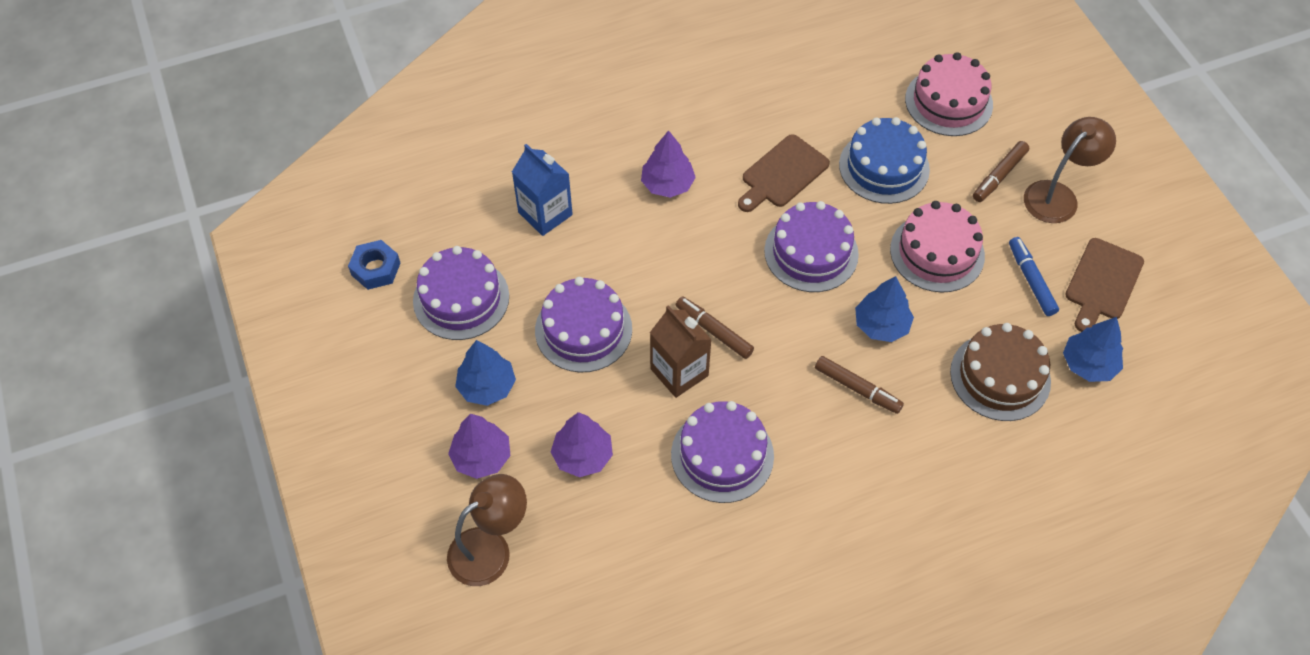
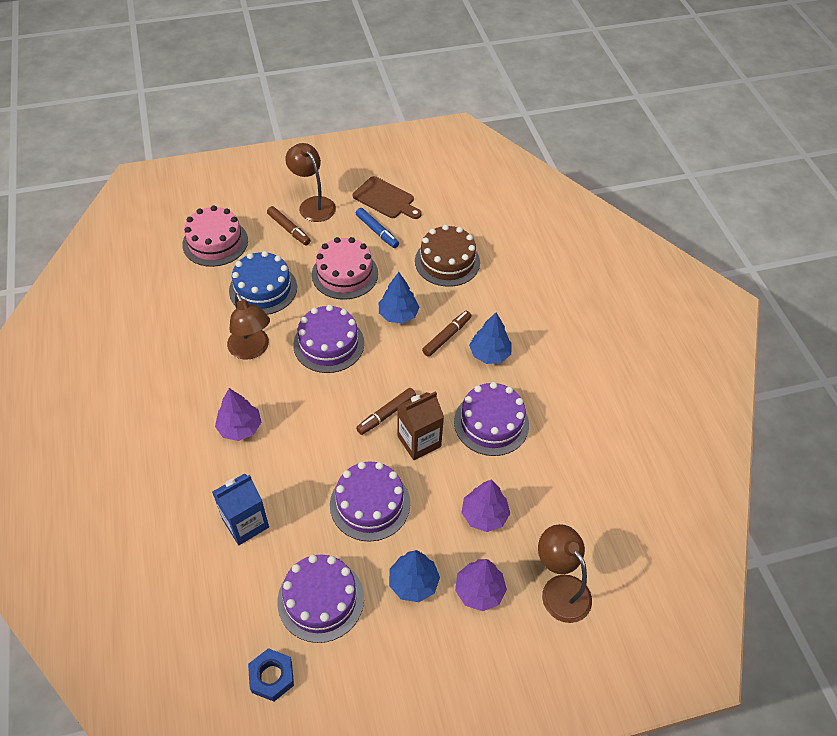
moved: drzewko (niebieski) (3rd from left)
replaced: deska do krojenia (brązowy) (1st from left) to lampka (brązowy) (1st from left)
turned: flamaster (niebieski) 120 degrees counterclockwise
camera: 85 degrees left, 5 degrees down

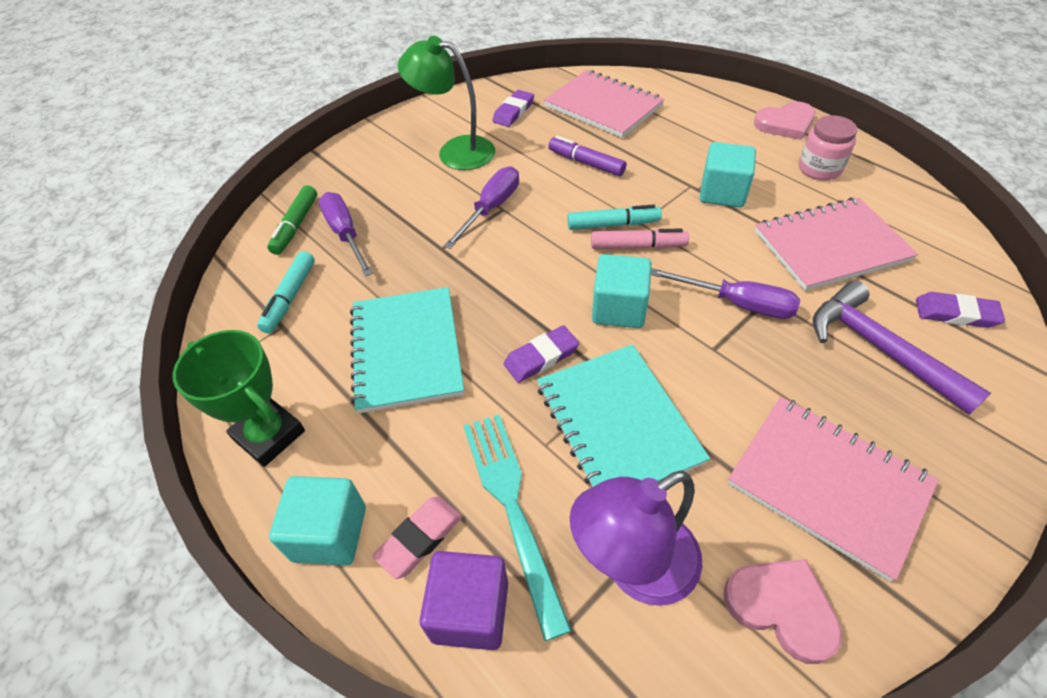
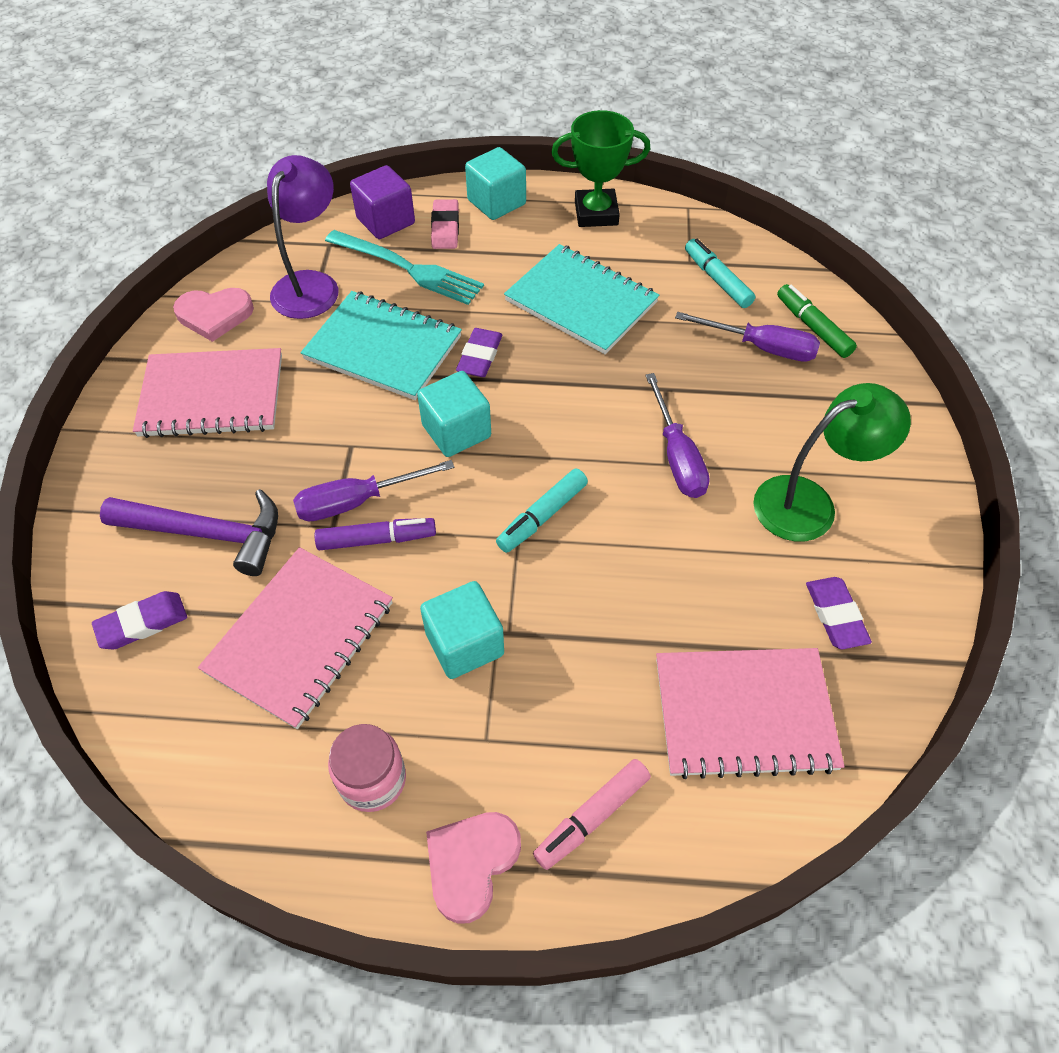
moved: flamaster (fioletowy); flamaster (różowy)
camera: 135 degrees right, 5 degrees up

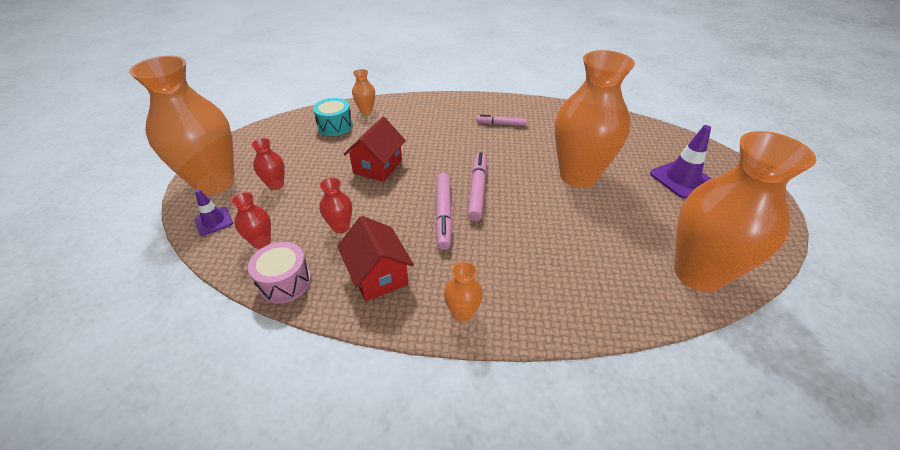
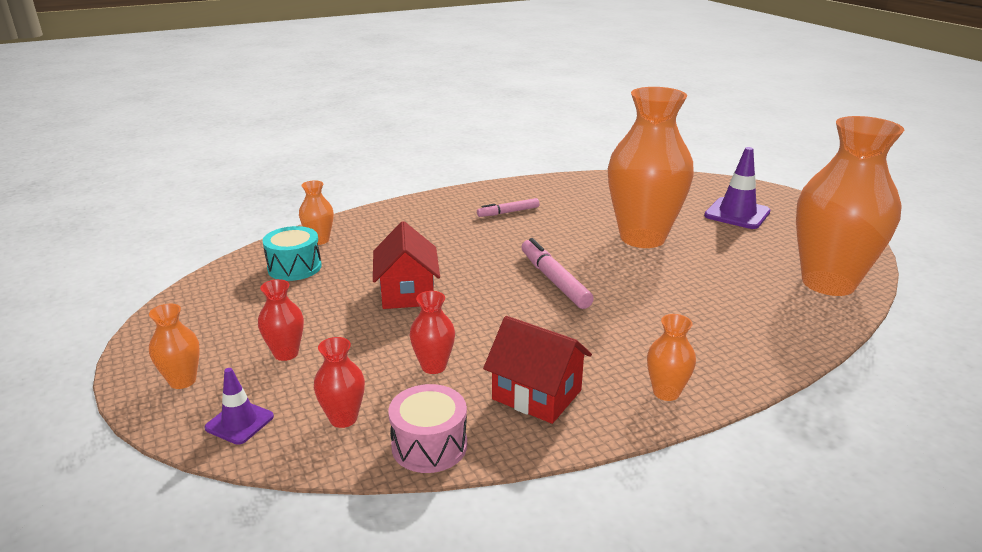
removed: flamaster (różowy) (1st from left)
resized: wazon (pomarańczowy) (1st from left) x0.41
camera: 30 degrees left, 15 degrees down

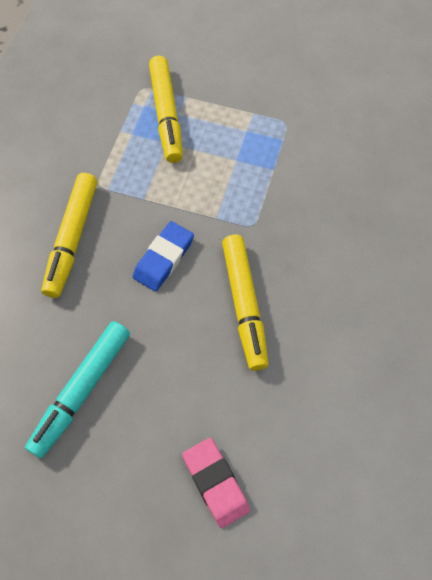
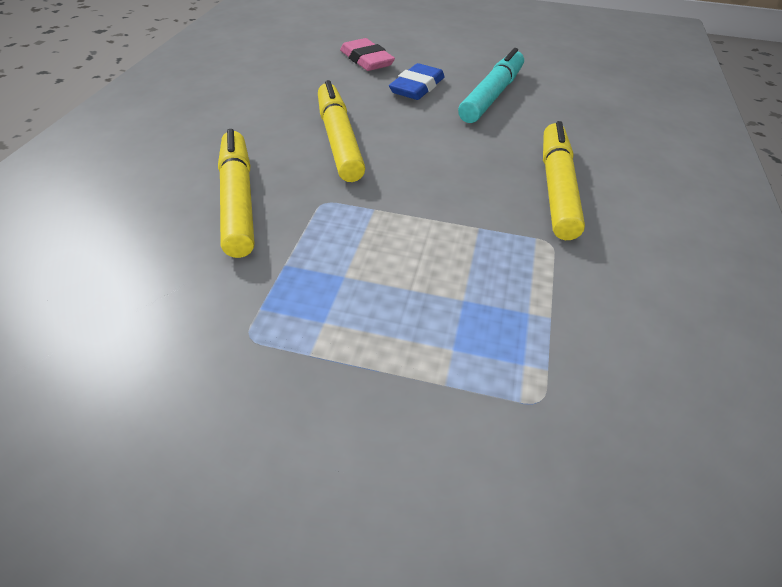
moved: gumka do mazania (niebieski); flamaster (żółty) (2nd from left in the first image) to flamaster (żółty) (1st from left)
camera: 175 degrees right, 20 degrees down

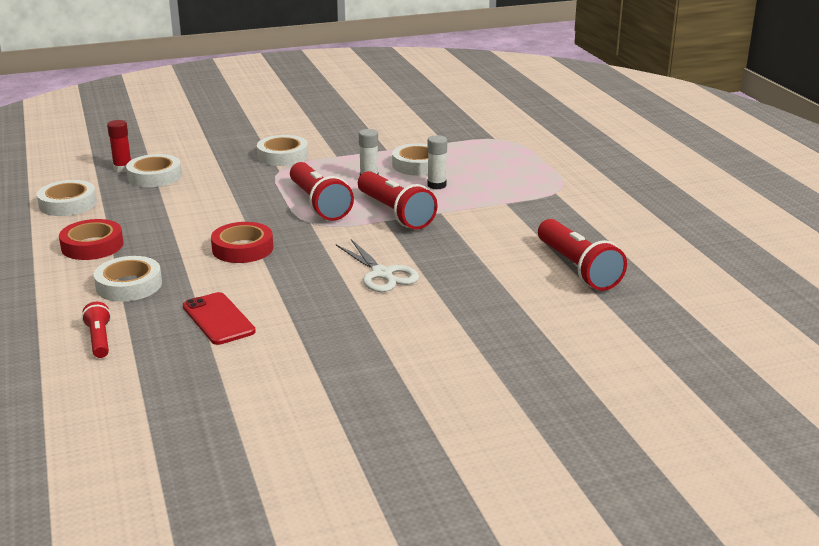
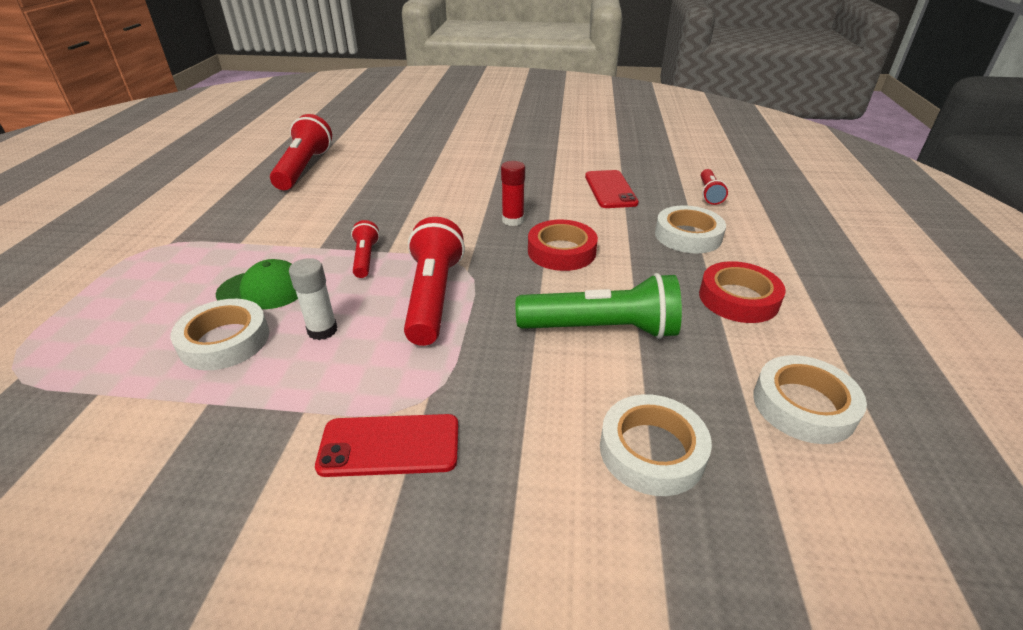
removed: nożyczki (biały)
added: latarka (zielony)
moved: klej w sztyfcie (czerwony)
replaced: taśma klejąca (biały) (4th from left) to telefon (czerwony) (1st from left); klej w sztyfcie (biały) (2nd from left) to czapka (zielony)
resized: latarka (czerwony) (3rd from left in the first image) x0.53
camera: 155 degrees left, 10 degrees up

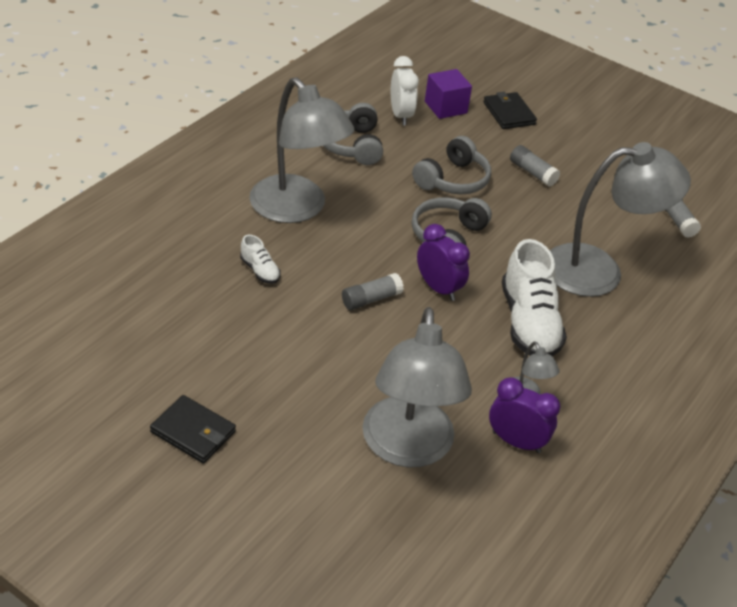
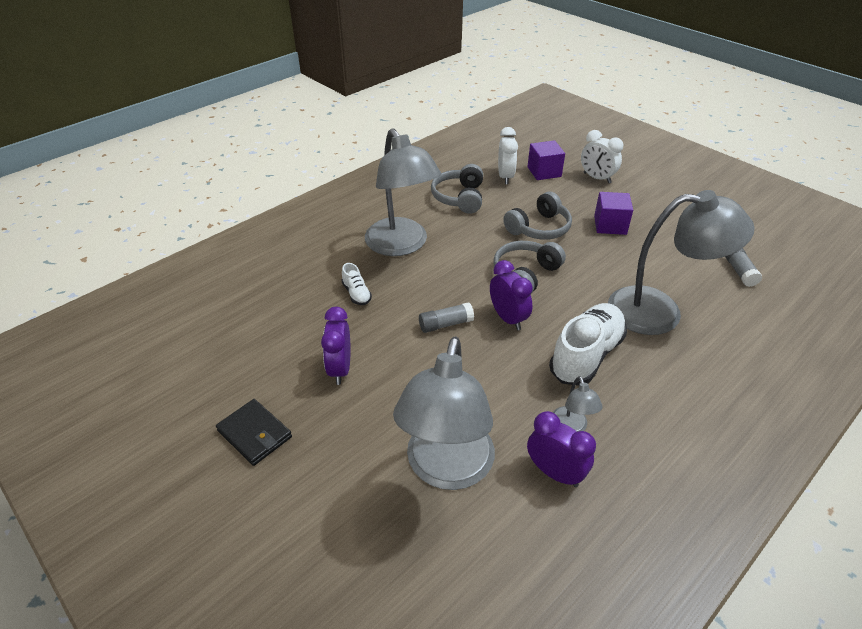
added: budzik (fioletowy) (1st from left)
replaced: portfel (czarny) (2nd from left) to budzik (biały) (2nd from left); klej w sztyfcie (szary) (2nd from left) to sześcian (fioletowy) (2nd from left)
turned: but (biały) (2nd from left) 150 degrees counterclockwise
camera: 15 degrees right, 0 degrees up

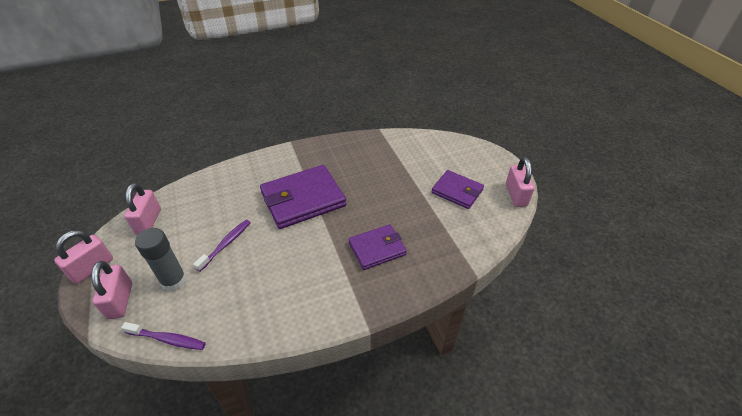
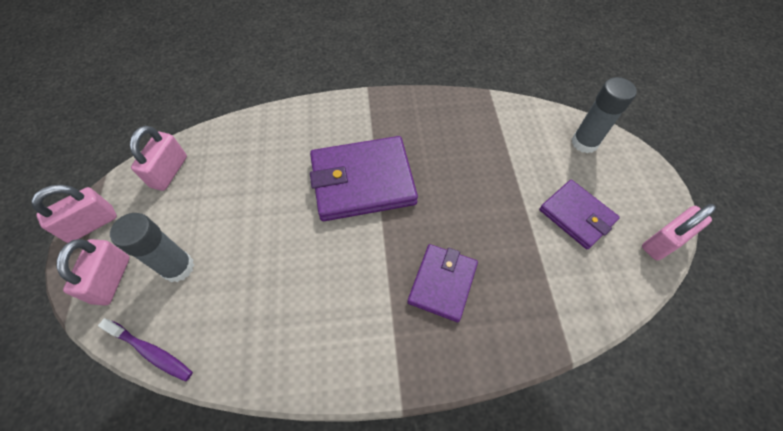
removed: szczoteczka do zębów (fioletowy) (2nd from left)
added: klej w sztyfcie (szary) (2nd from left)
turned: portfel (fioletowy) (2nd from left) 60 degrees counterclockwise; kłódka (różowy) (4th from left) 45 degrees clockwise
camera: 15 degrees right, 15 degrees up

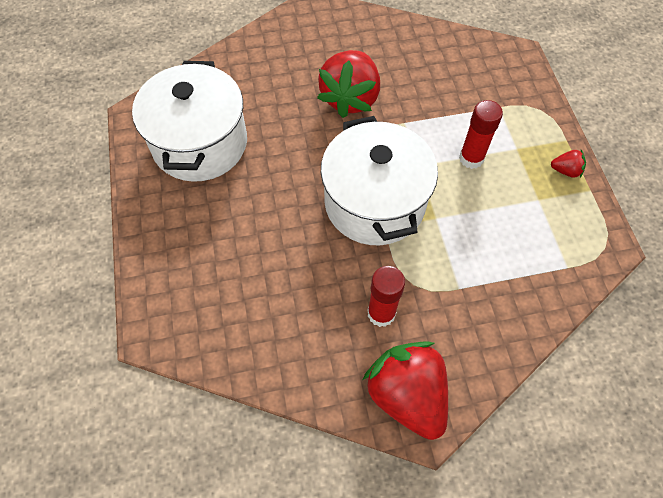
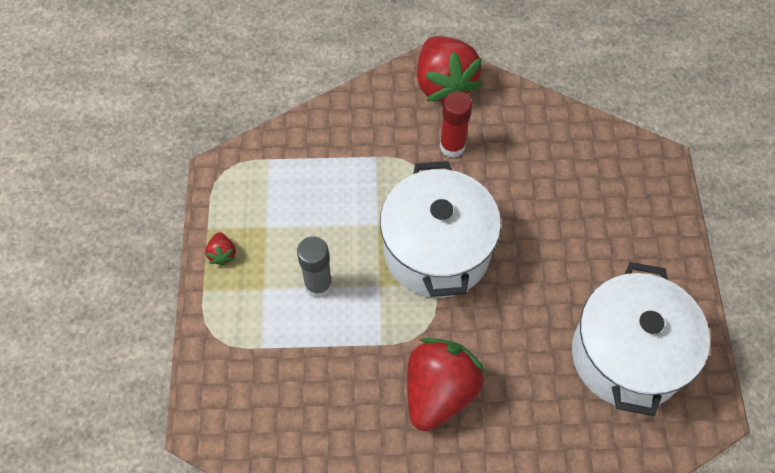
recoloured: klej w sztyfcie (czerwony) (2nd from left) to klej w sztyfcie (szary)
turned: truskawka (czerwony) (3rd from left in the first image) 120 degrees counterclockwise
camera: 170 degrees left, 0 degrees up

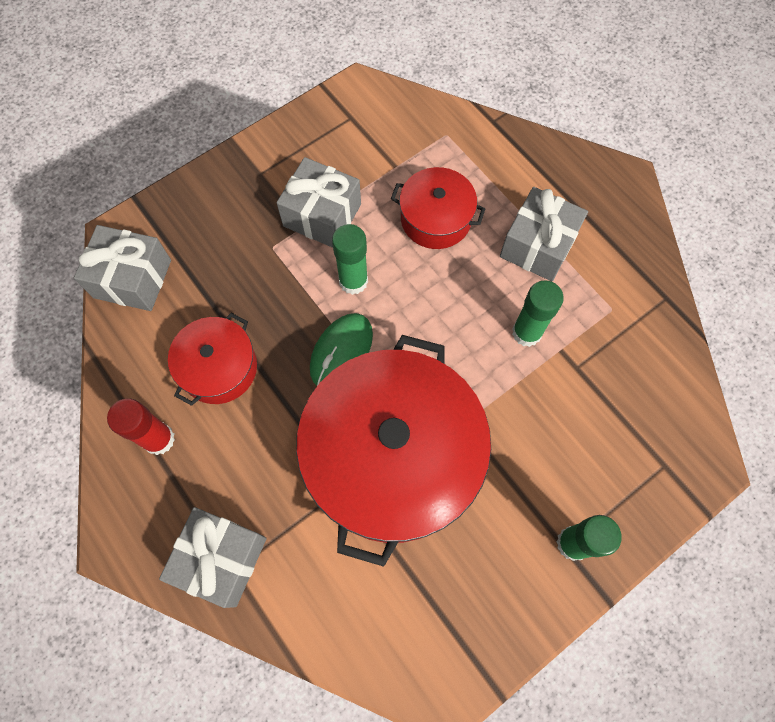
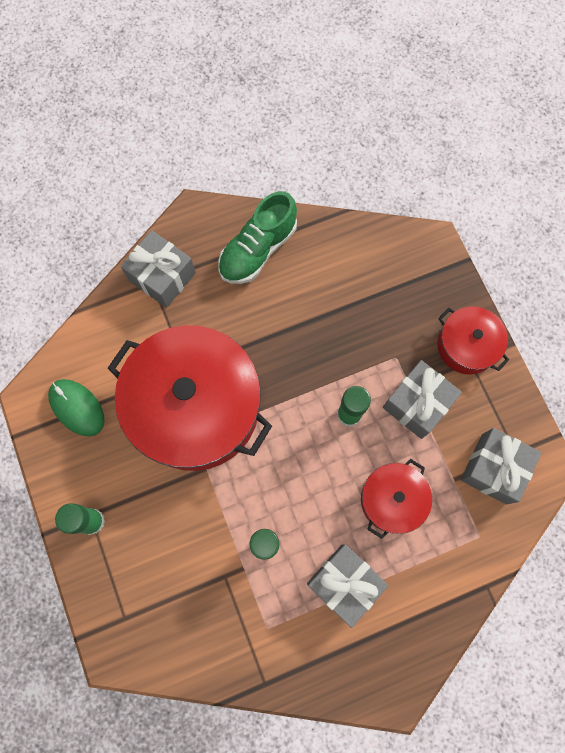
moved: prezent (szary) (1st from left in the first image) to prezent (szary) (4th from left); garnek (czerwony) (1st from left in the first image) to garnek (czerwony) (3rd from left); myszka (zielony)
replaced: klej w sztyfcie (czerwony) to but (zielony)
camera: 105 degrees right, 5 degrees up

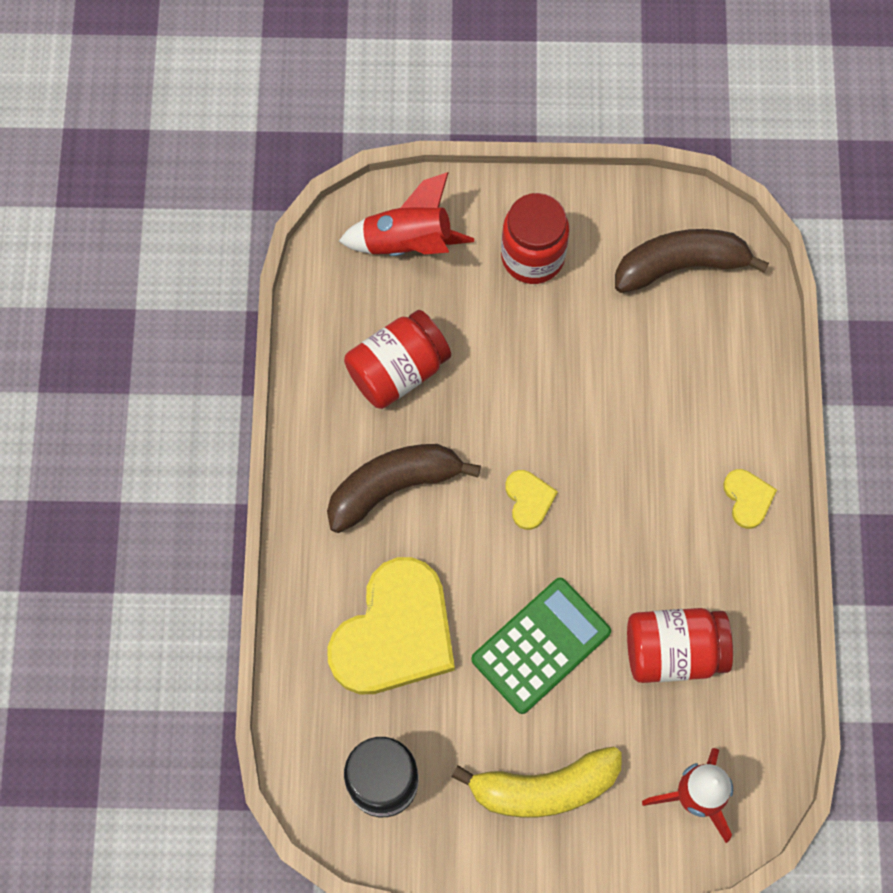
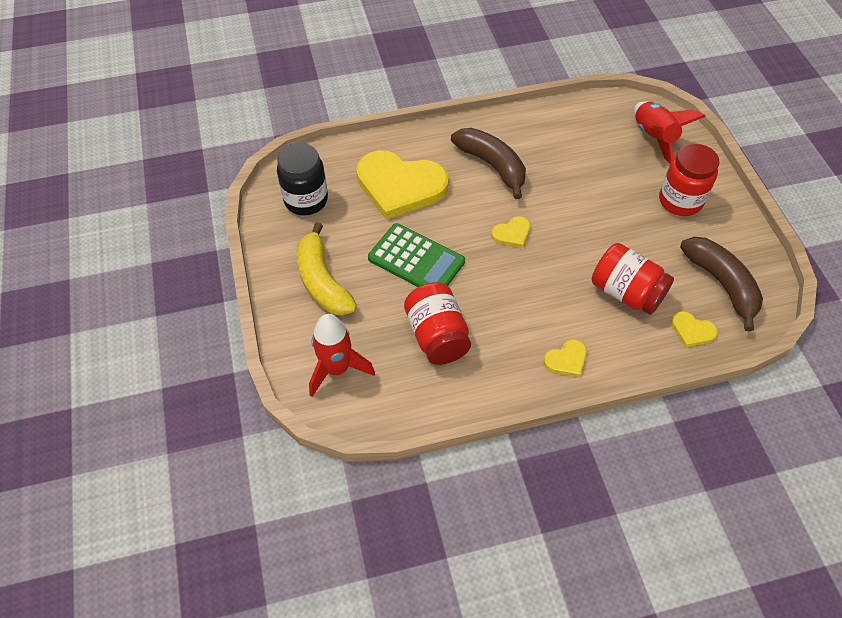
added: serce (żółty) (4th from left)
moved: słoik (czerwony) (1st from left in the first image) to słoik (czerwony) (2nd from left)
camera: 75 degrees right, 15 degrees down

